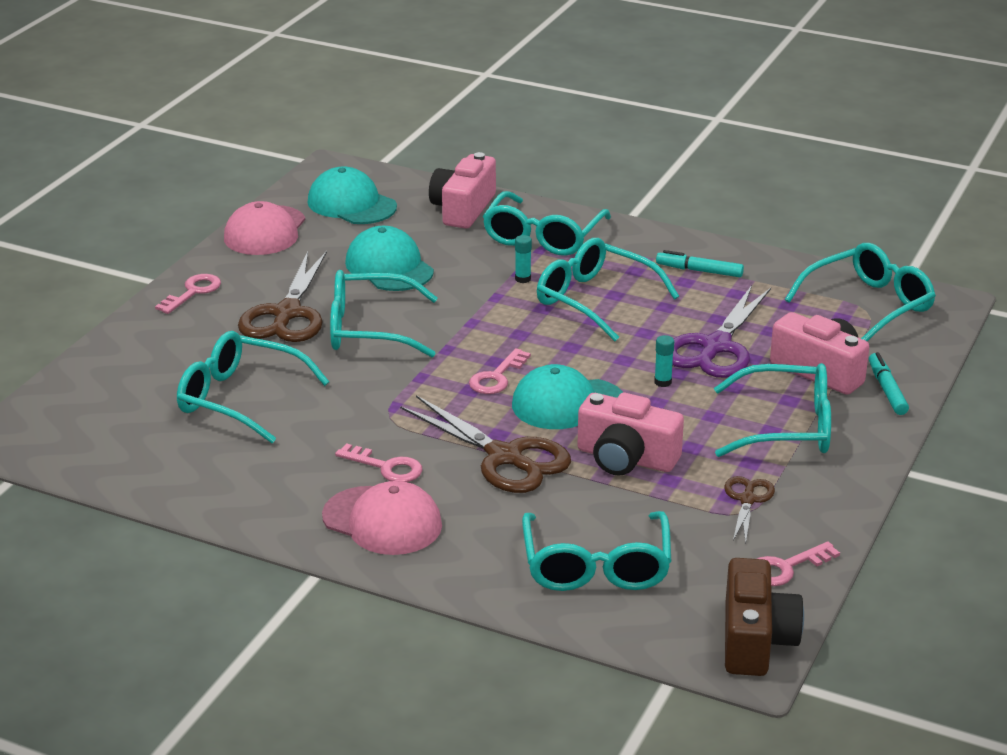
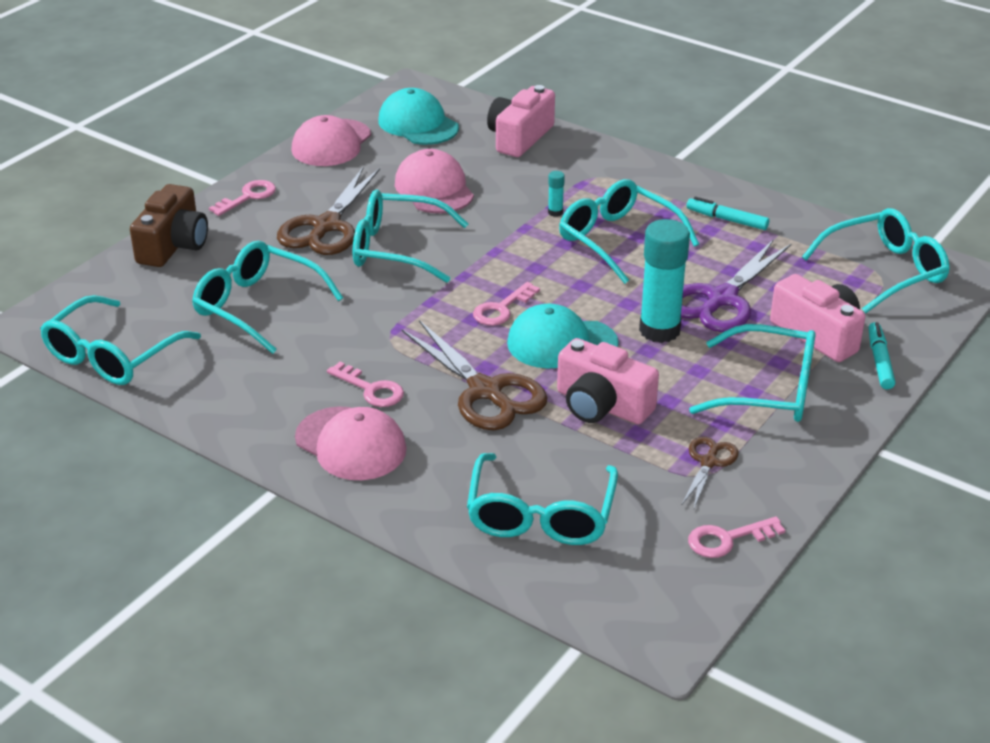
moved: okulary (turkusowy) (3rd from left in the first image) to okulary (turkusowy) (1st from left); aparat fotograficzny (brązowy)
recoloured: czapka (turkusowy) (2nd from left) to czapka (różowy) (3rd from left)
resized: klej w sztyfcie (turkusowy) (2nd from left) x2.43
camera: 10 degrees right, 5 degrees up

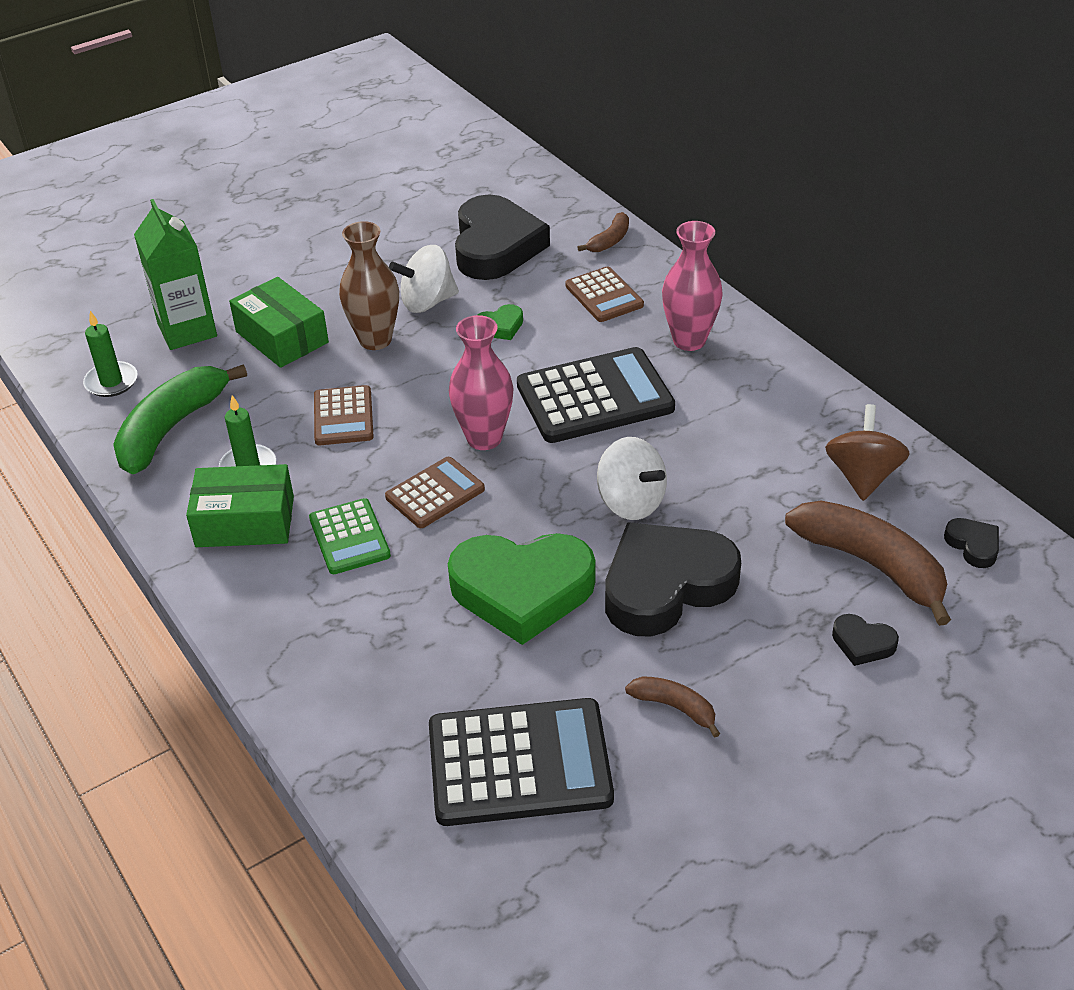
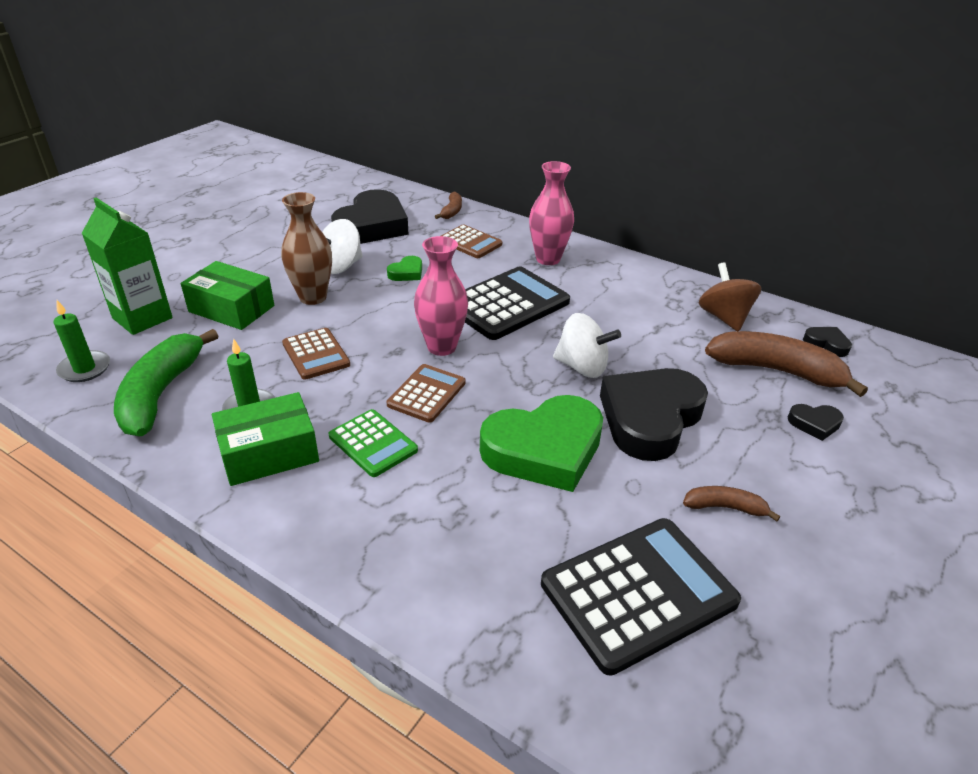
turned: serce (czarny) (1st from left) 45 degrees clockwise
camera: 25 degrees left, 5 degrees down

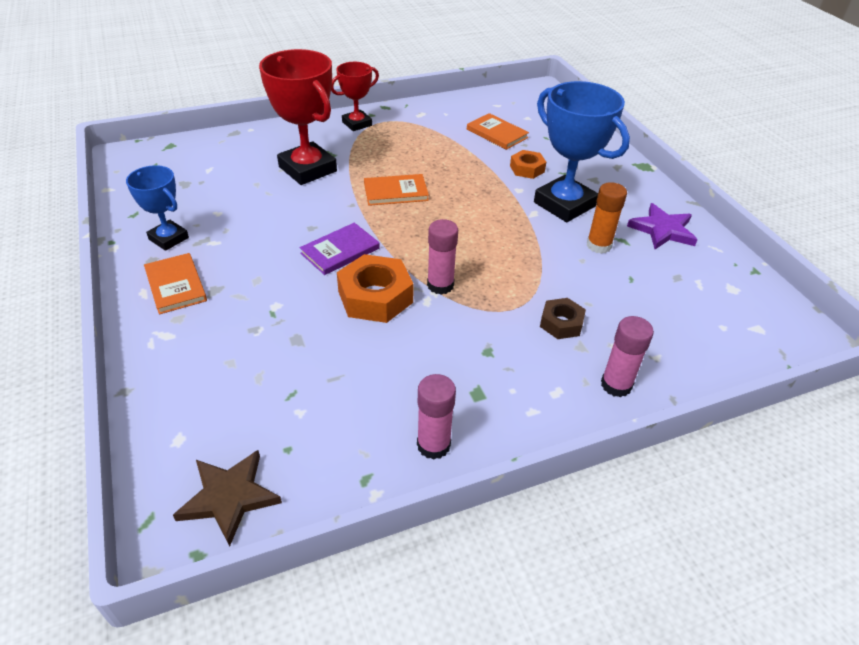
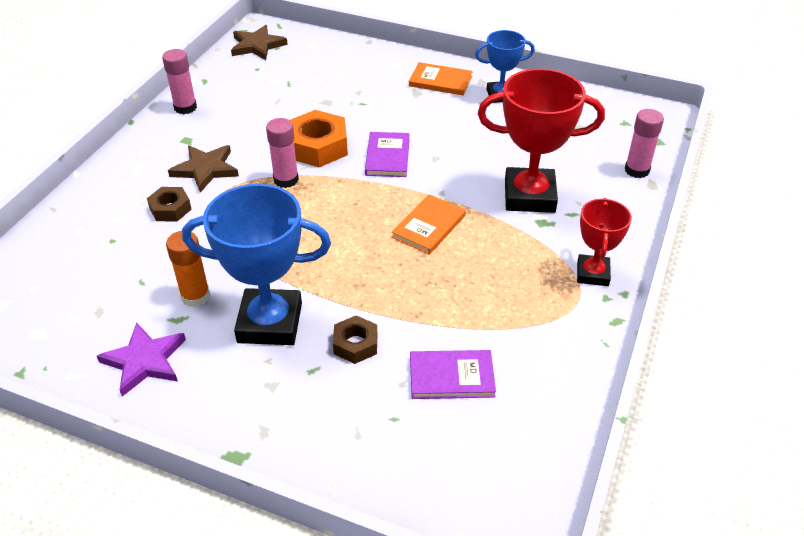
added: gwiazda (brązowy) (1st from left)
moved: klej w sztyfcie (różowy) (3rd from left)
recoloured: książka (pomarańczowy) (3rd from left) to książka (fioletowy) (2nd from left); nakrętka (pomarańczowy) (2nd from left) to nakrętka (brązowy) (2nd from left)
camera: 135 degrees right, 0 degrees up

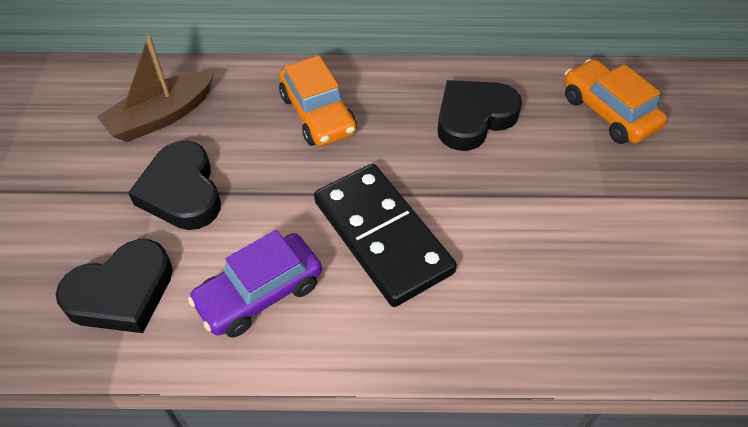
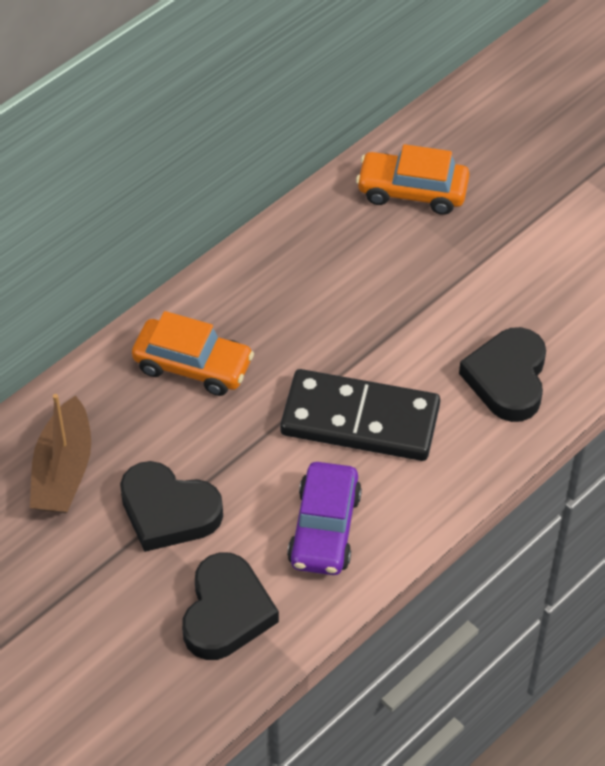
moved: serce (czarny) (3rd from left)
camera: 45 degrees left, 0 degrees up

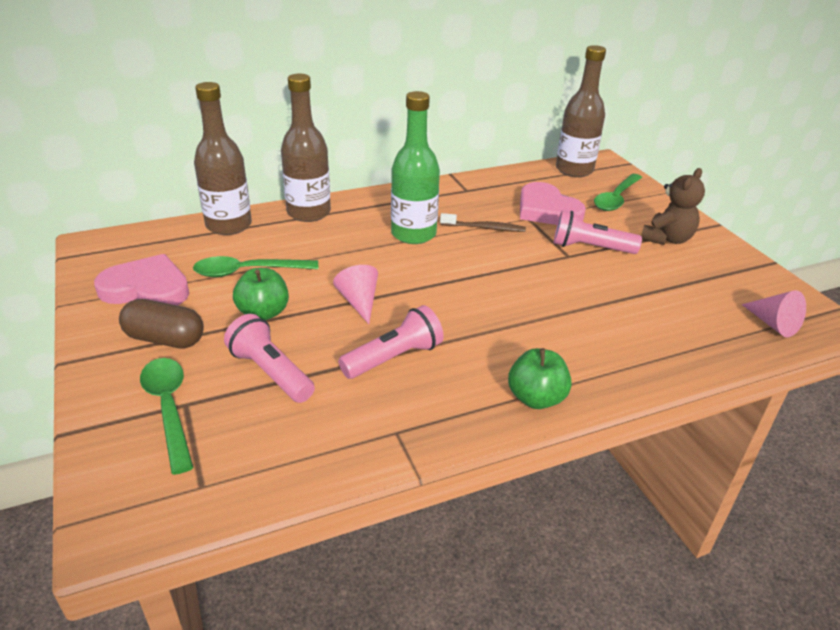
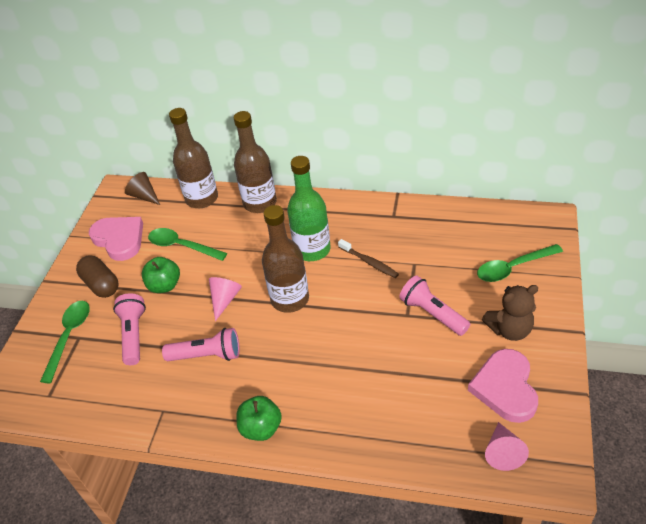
added: stożek (brązowy)
moved: serce (różowy) (2nd from left); butelka (brązowy) (3rd from left)
camera: 40 degrees right, 10 degrees up

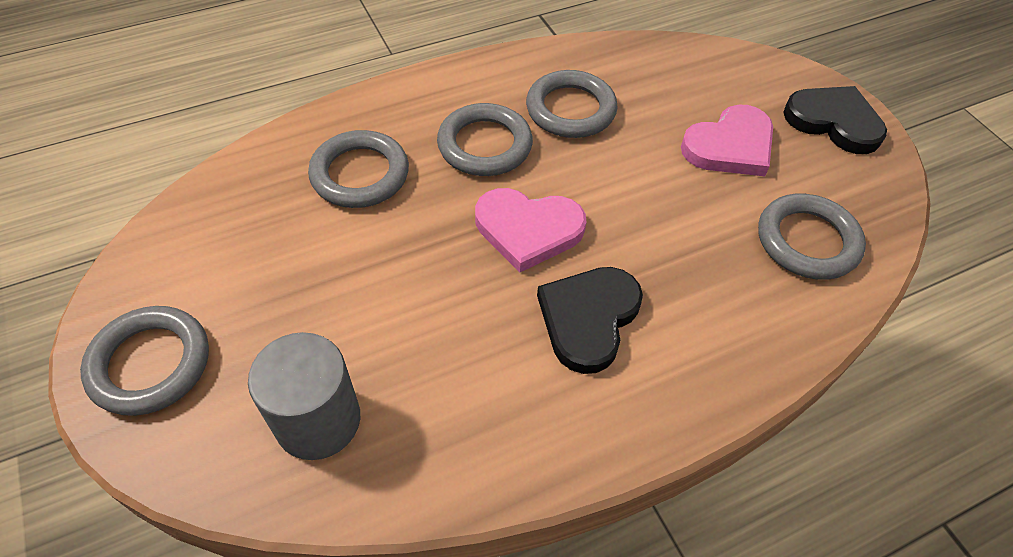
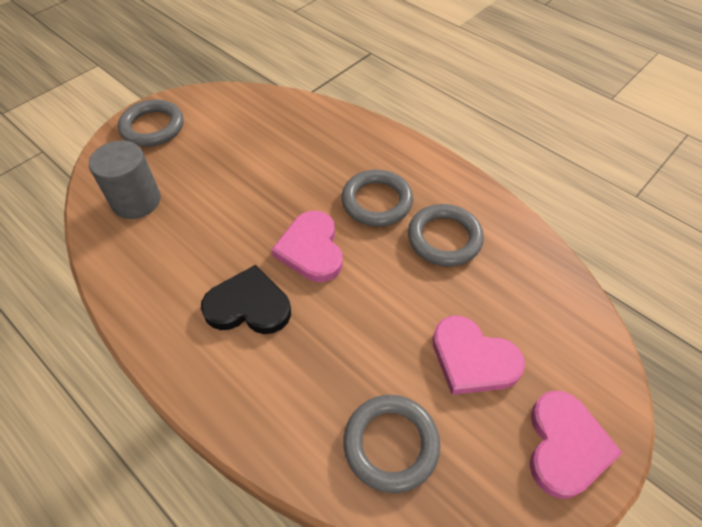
removed: pierścień (szary) (2nd from left)
recoloured: serce (czarny) (2nd from left) to serce (różowy) (3rd from left)
camera: 70 degrees right, 0 degrees up

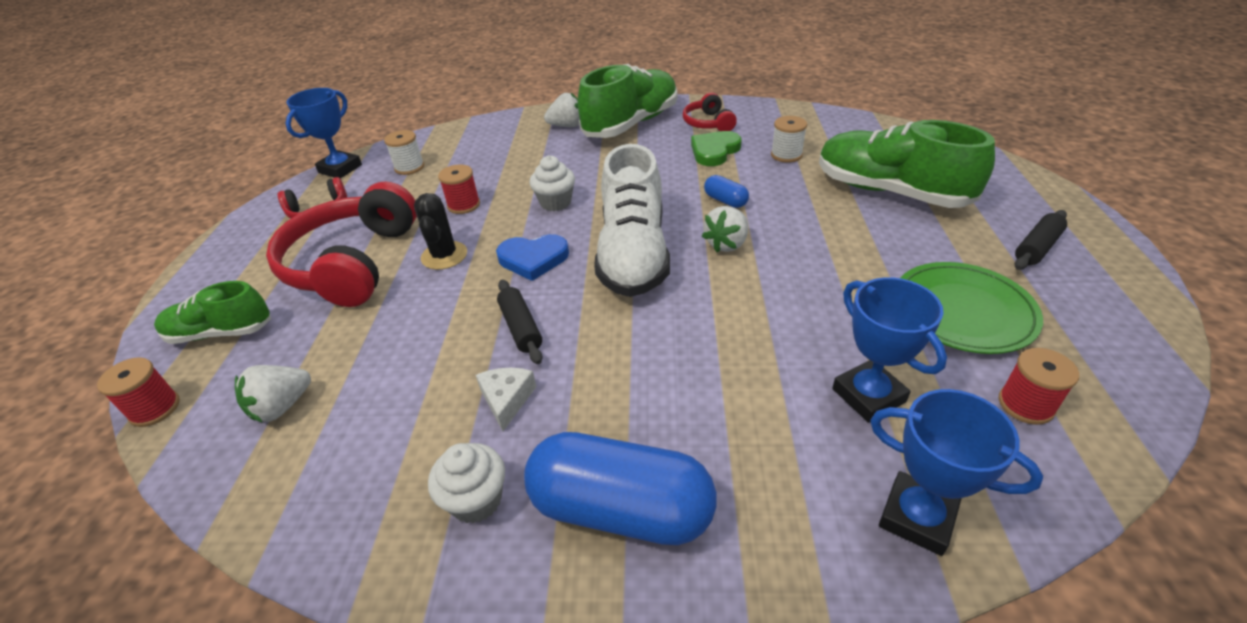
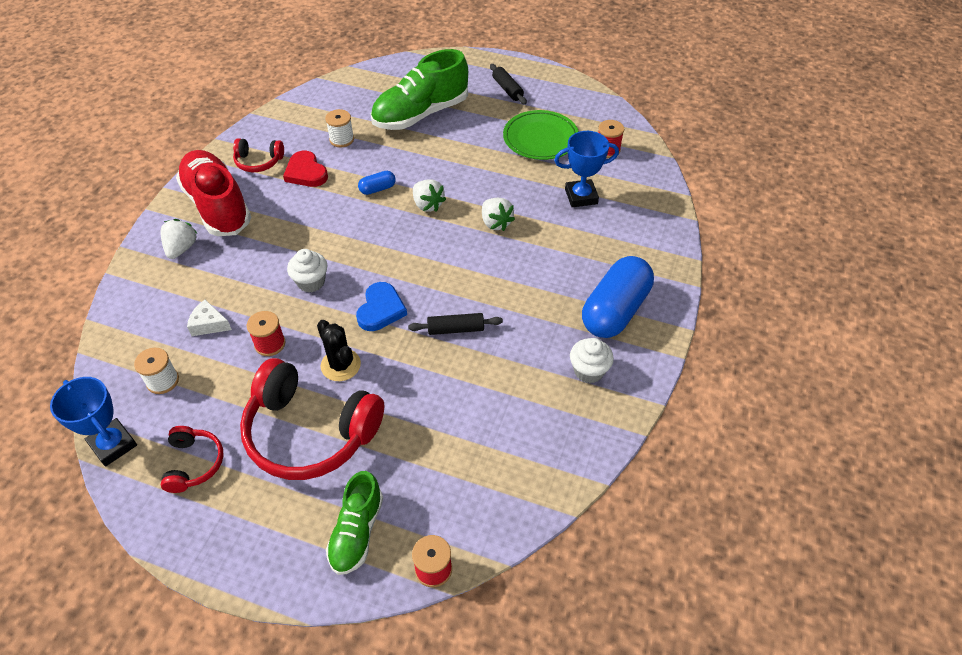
removed: but (biały); puchar (niebieski) (3rd from left)
moved: truskawka (biały) (1st from left in the first image) to truskawka (biały) (3rd from left); ser (biały)
recoloured: but (zielony) (2nd from left) to but (czerwony); serce (zielony) to serce (czerwony)
turned: kaktus (czarny) 45 degrees clockwise
camera: 75 degrees left, 10 degrees up

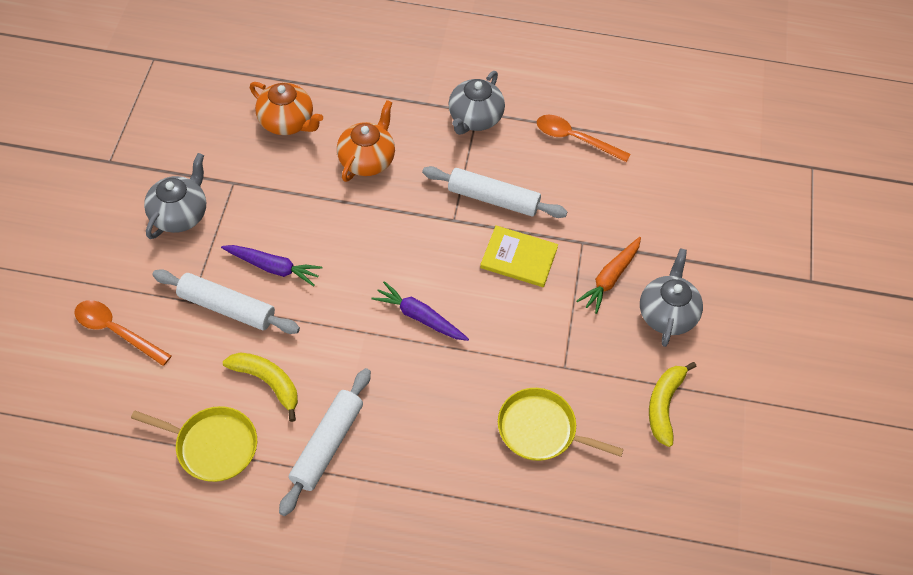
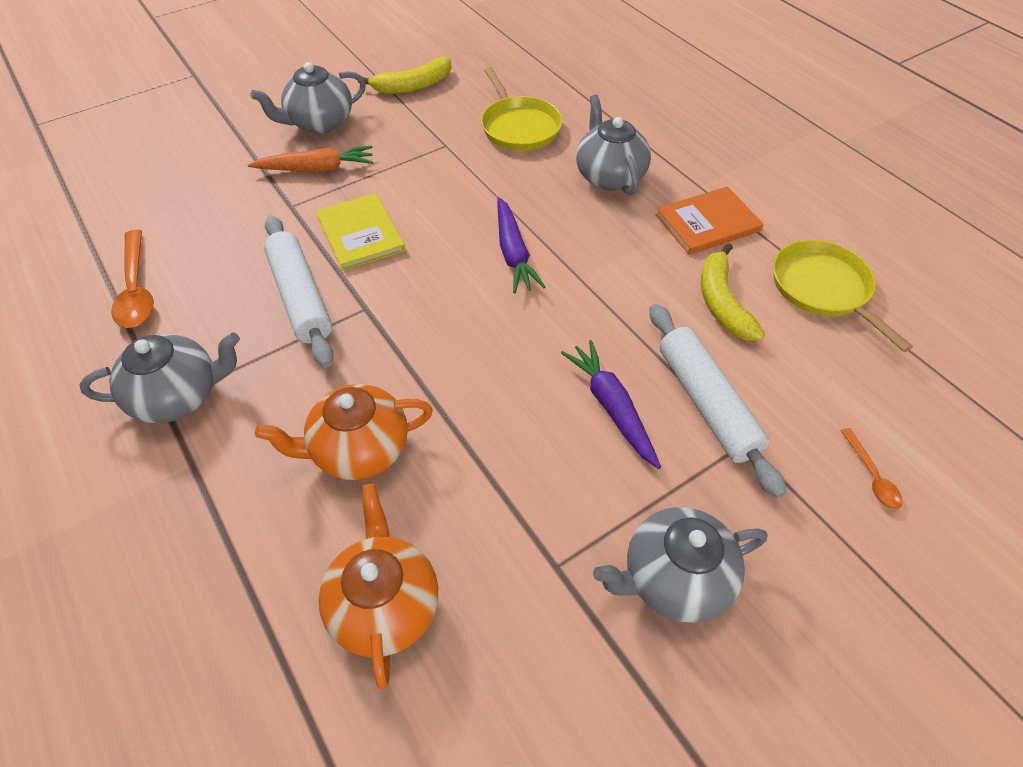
added: imbryk (szary) (3rd from left)
replaced: wałek do ciasta (biały) (2nd from left) to książka (pomarańczowy)
resized: łyżka (pomarańczowy) (1st from left in the first image) x0.54
camera: 130 degrees left, 5 degrees down

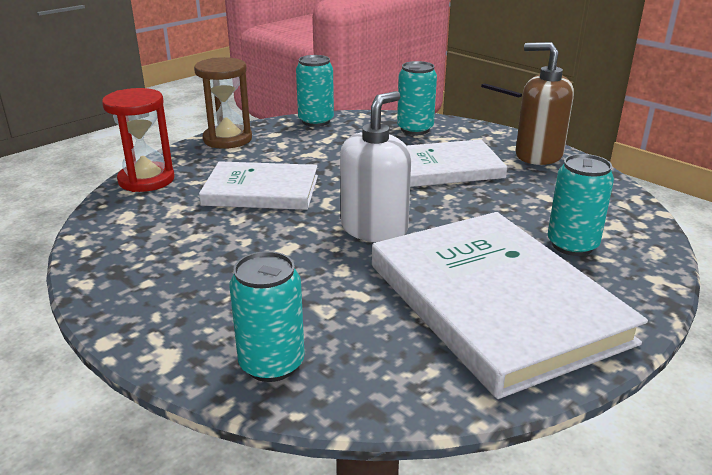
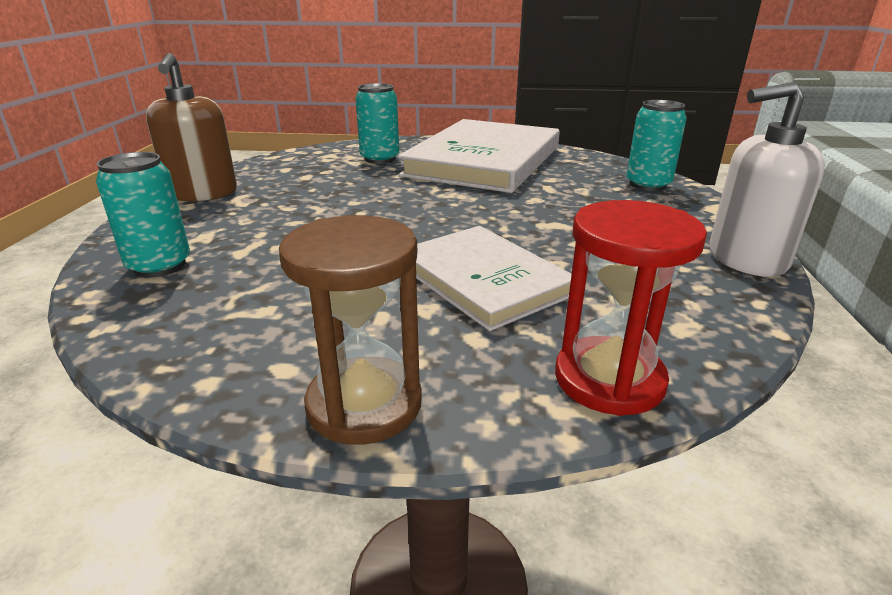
removed: puszka (turkusowy) (2nd from left); książka (biały) (2nd from left)
moved: dozownik mydła (biały)
camera: 130 degrees left, 0 degrees up

